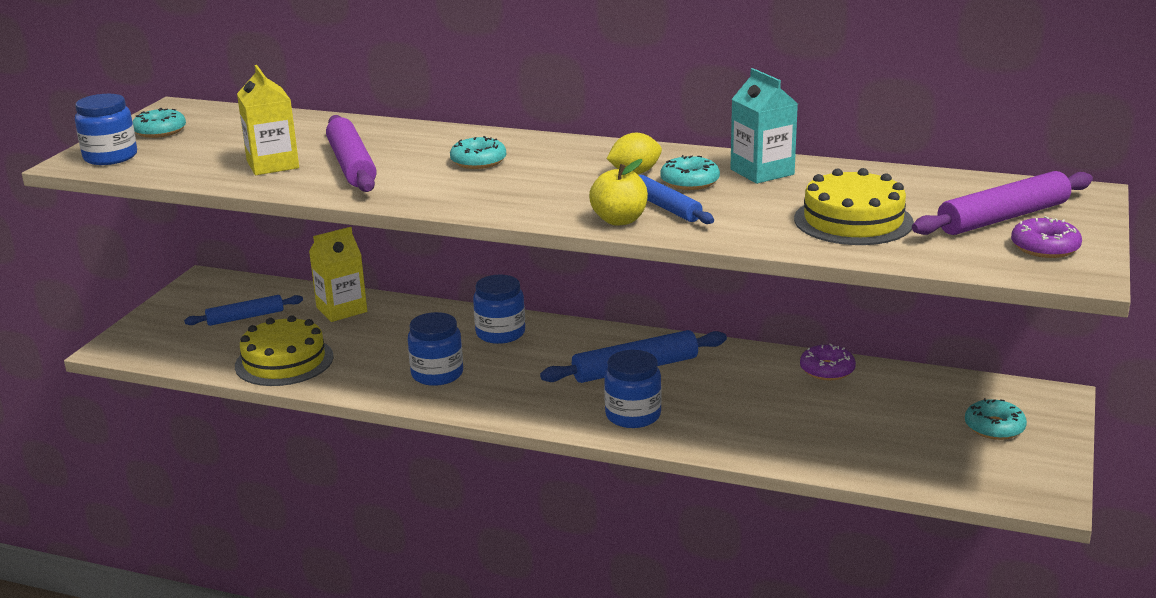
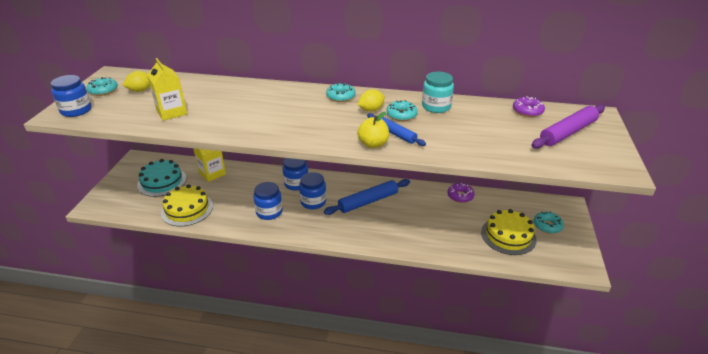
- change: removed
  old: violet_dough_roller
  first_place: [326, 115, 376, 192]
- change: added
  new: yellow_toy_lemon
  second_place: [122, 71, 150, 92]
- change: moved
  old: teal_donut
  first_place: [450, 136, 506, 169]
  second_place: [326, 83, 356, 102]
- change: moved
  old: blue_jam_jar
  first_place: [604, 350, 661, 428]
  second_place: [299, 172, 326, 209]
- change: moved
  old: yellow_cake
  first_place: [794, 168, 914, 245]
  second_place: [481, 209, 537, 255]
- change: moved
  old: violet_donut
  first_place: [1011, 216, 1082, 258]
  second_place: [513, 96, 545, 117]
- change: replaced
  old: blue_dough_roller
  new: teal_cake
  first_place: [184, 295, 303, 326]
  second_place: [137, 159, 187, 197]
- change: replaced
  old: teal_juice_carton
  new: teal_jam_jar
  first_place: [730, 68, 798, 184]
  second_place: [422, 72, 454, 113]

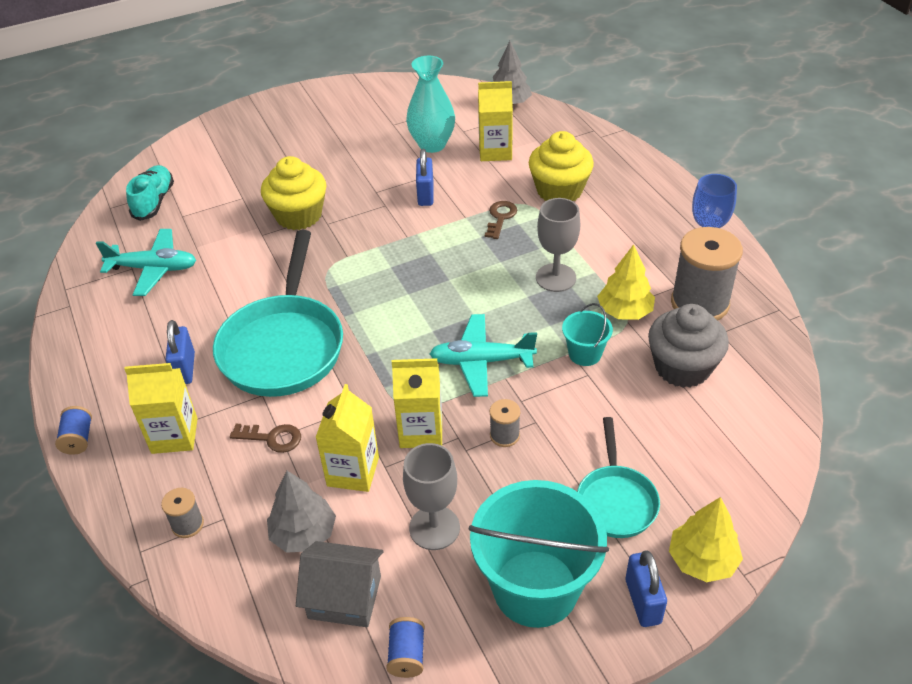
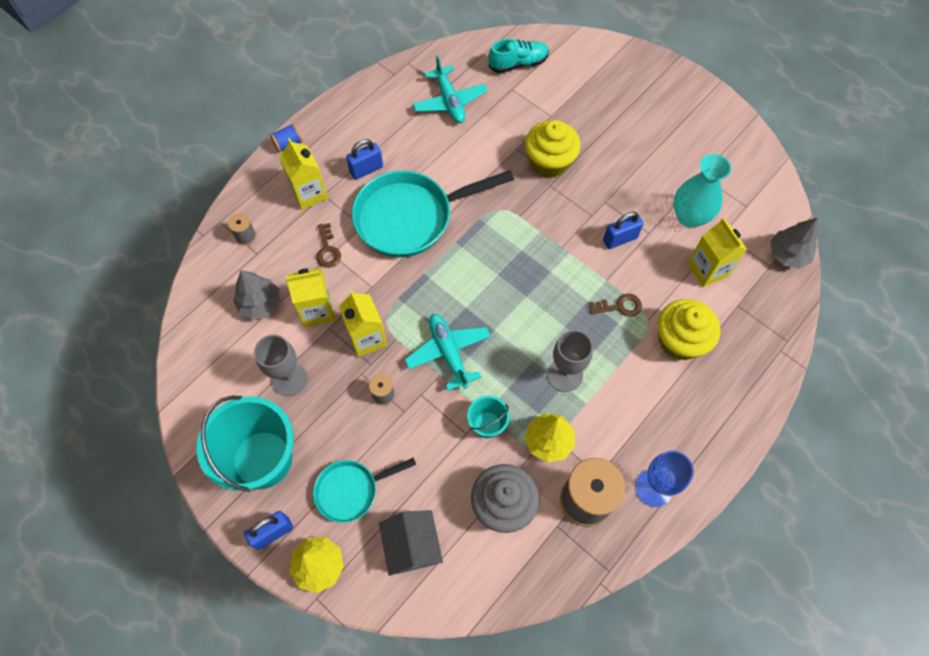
- change: removed
  old: blue_reel_of_thread
  first_place: [386, 617, 425, 678]
- change: moved
  old: gray_house
  first_place: [296, 541, 384, 627]
  second_place: [379, 510, 443, 576]

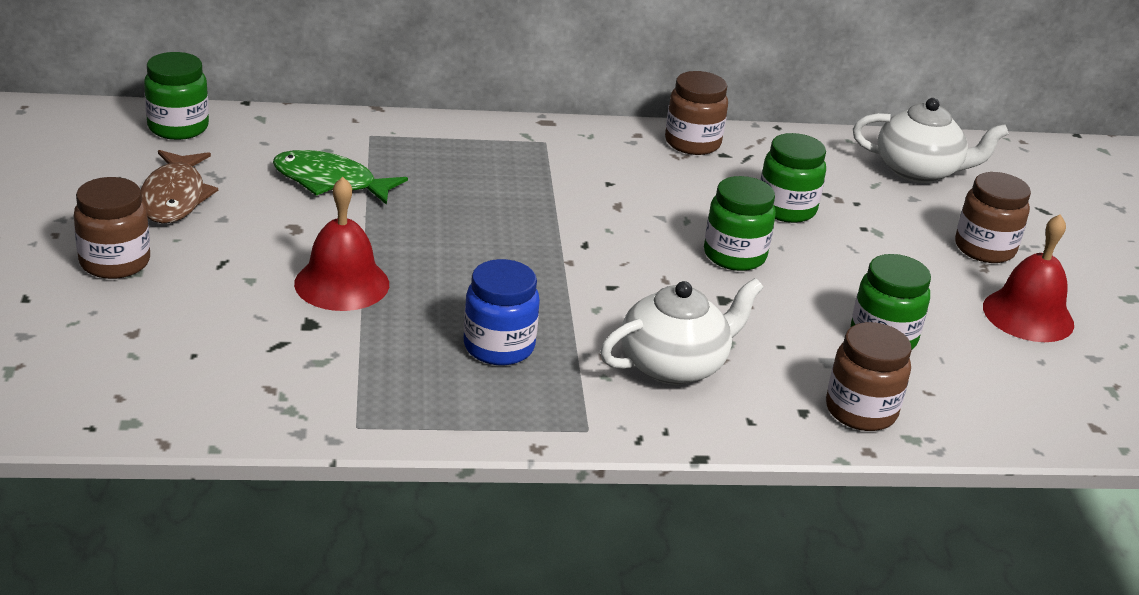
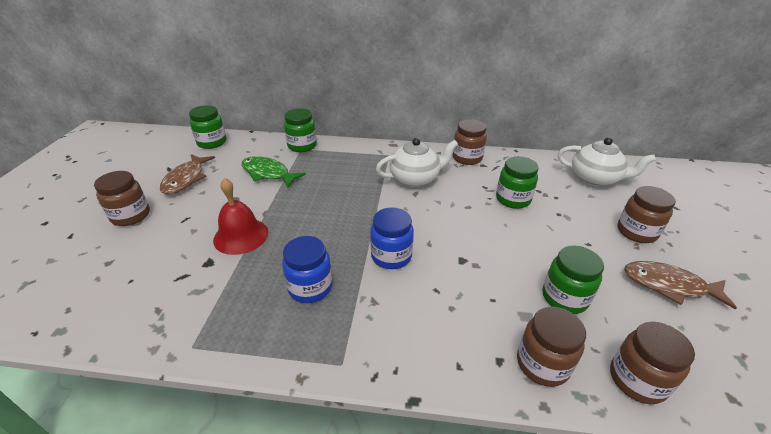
- change: added
  new: blue_jam_jar
  second_place: [370, 207, 414, 269]
- change: added
  new: russet_jam_jar
  second_place: [610, 322, 695, 404]
- change: moved
  old: white_teapot
  first_place: [600, 278, 764, 385]
  second_place: [376, 138, 458, 187]
- change: moved
  old: leaf-green_jam_jar
  first_place: [704, 176, 776, 271]
  second_place: [284, 109, 317, 152]
- change: replaced
  old: crimson_school_bell
  new: russet_toy_fish
  first_place: [983, 214, 1074, 342]
  second_place: [624, 261, 737, 309]

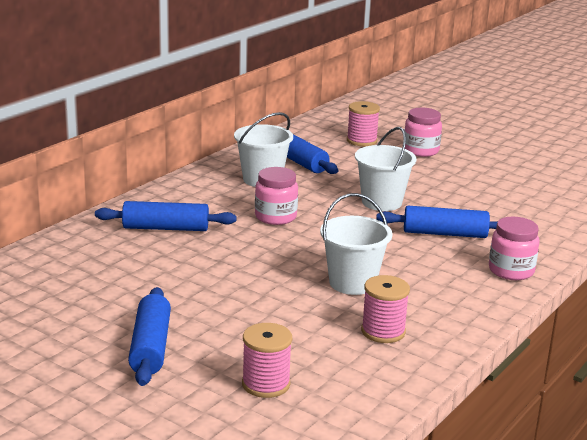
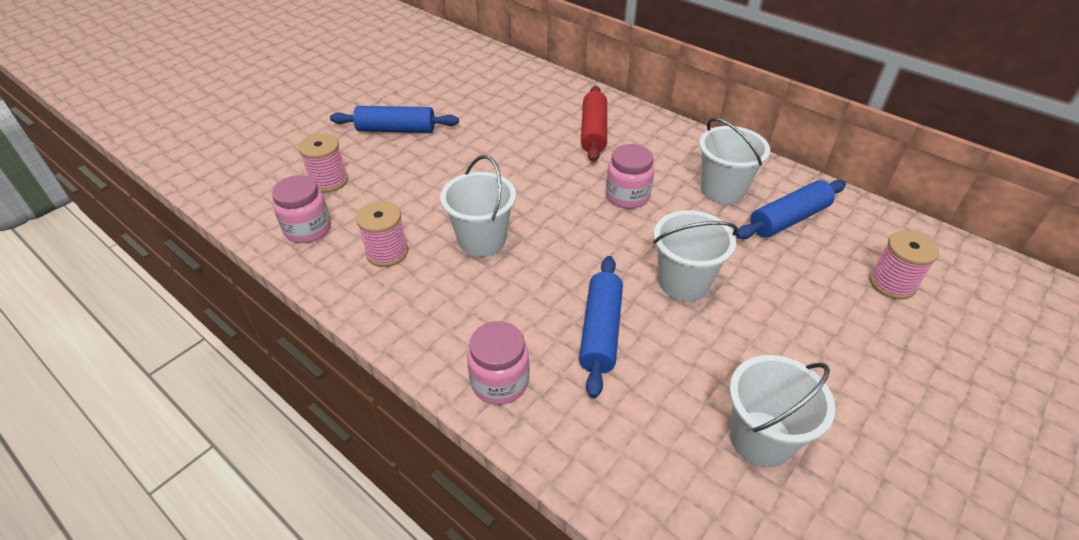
- change: added
  new: white_sand_bucket
  second_place: [729, 355, 835, 467]
- change: moved
  old: rose-pink_jam_jar
  first_place: [405, 108, 442, 157]
  second_place: [272, 175, 331, 243]
- change: recoloured
  old: blue_dough_roller
  new: crimson_dough_roller
  first_place: [95, 201, 237, 231]
  second_place: [581, 86, 607, 162]

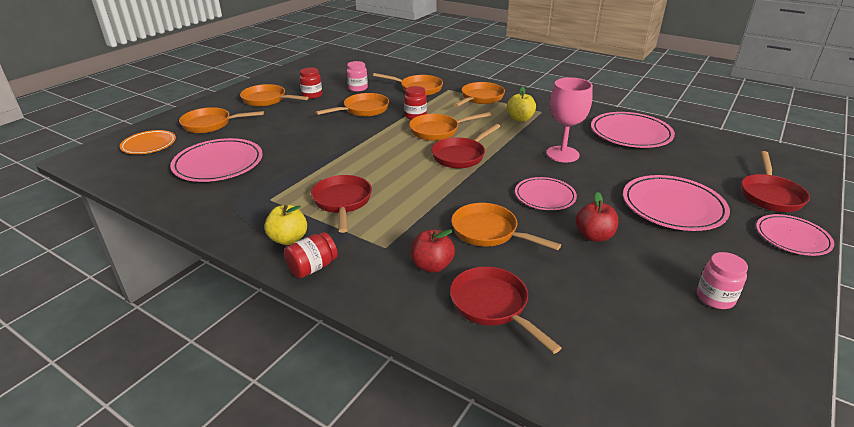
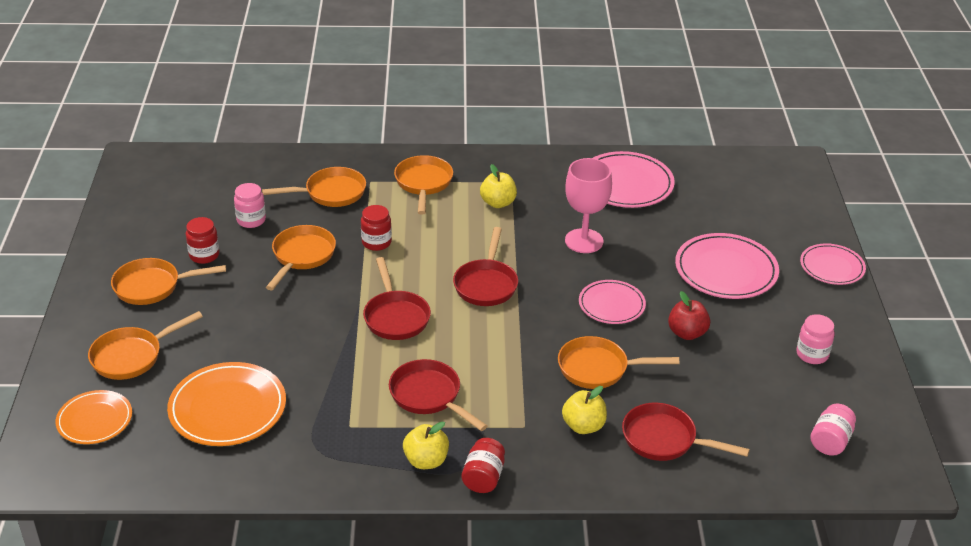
- change: removed
  old: orange_skillet
  first_place: [409, 112, 491, 141]
- change: added
  new: rose-pink_jam_jar
  second_place: [810, 404, 856, 456]
- change: moved
  old: crimson_skillet
  first_place: [741, 151, 810, 212]
  second_place: [363, 257, 431, 340]
- change: recoloured
  old: rose-pink_dinner_plate
  new: orange_dinner_plate
  first_place: [170, 138, 263, 182]
  second_place: [167, 362, 286, 446]
- change: recoloured
  old: crimson_apple_fruit
  new: yellow_apple_fruit
  first_place: [411, 229, 455, 273]
  second_place: [562, 386, 607, 434]

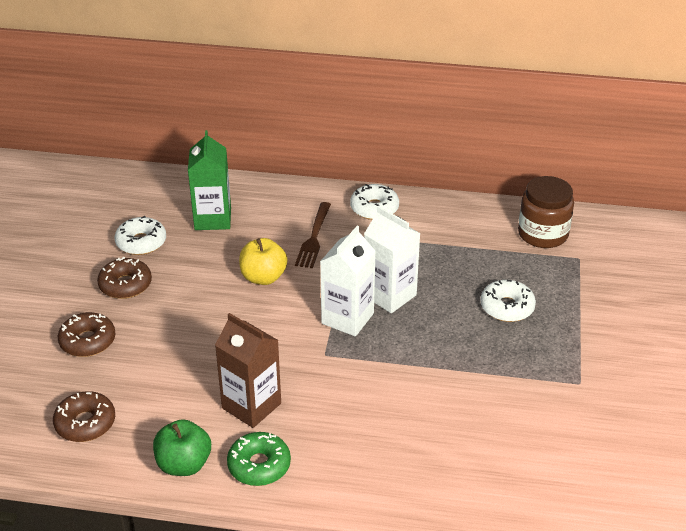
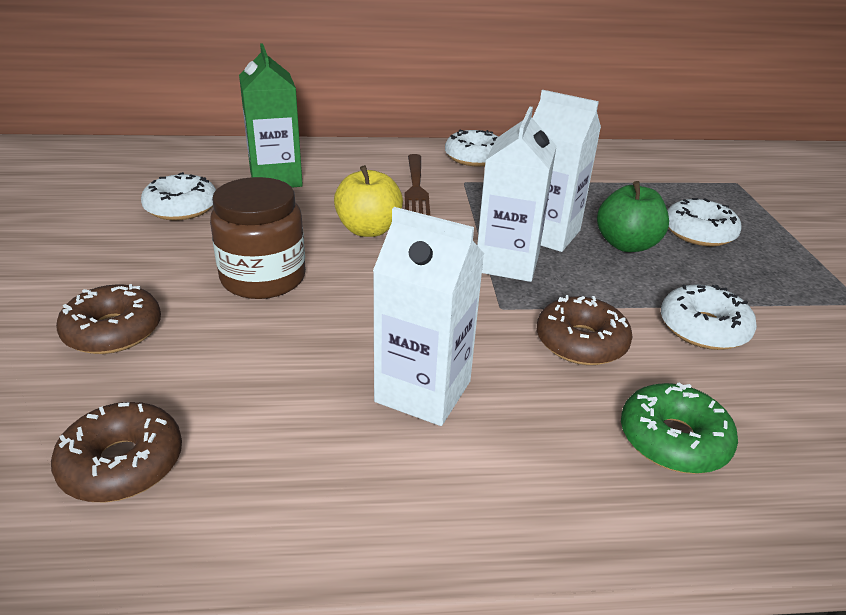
- change: added
  new: white_donut
  second_place: [661, 284, 757, 350]
- change: moved
  old: russet_donut
  first_place: [97, 257, 152, 299]
  second_place: [537, 295, 633, 365]
- change: moved
  old: leaf-green_apple_fruit
  first_place: [153, 419, 211, 476]
  second_place: [597, 181, 669, 252]
- change: moved
  old: leaf-green_donut
  first_place: [227, 432, 291, 486]
  second_place: [621, 382, 738, 474]
- change: moved
  old: russet_jam_jar
  first_place: [518, 176, 574, 248]
  second_place: [210, 177, 306, 299]
- change: recoloured
  old: russet_juice_carton
  new: white_juice_carton
  first_place: [215, 313, 281, 428]
  second_place: [373, 207, 484, 426]

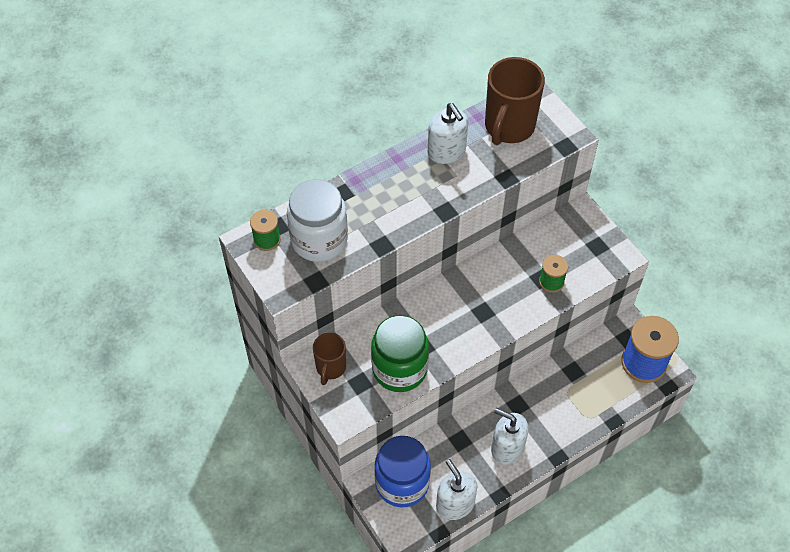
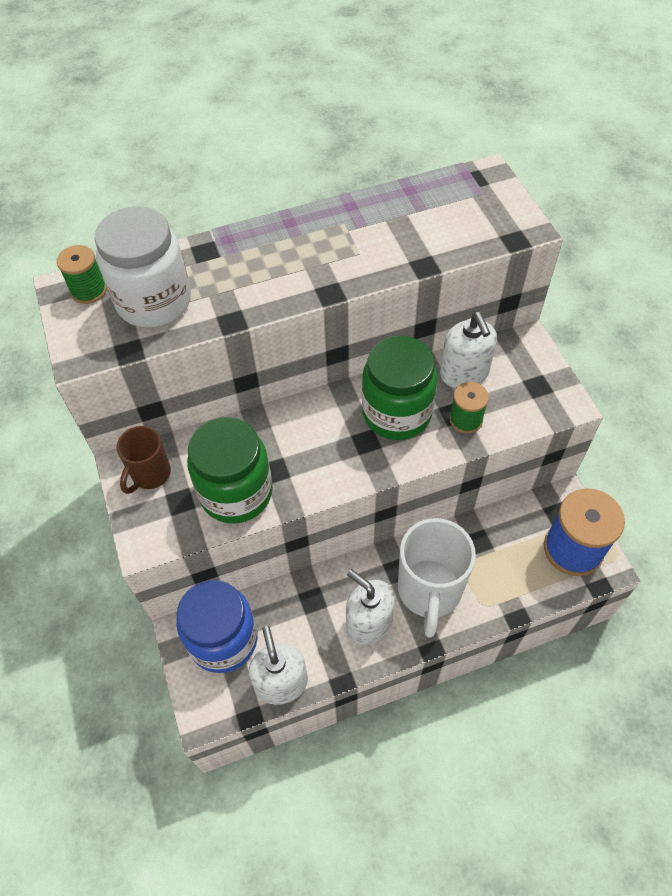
- change: removed
  old: russet_tea_mug
  first_place: [485, 57, 545, 145]
- change: added
  new: leaf-green_jam_jar
  second_place: [362, 336, 438, 440]
- change: added
  new: white_tea_mug
  second_place: [398, 518, 476, 638]
- change: moved
  old: white_soap_pump
  first_place: [428, 103, 468, 164]
  second_place: [440, 312, 497, 388]

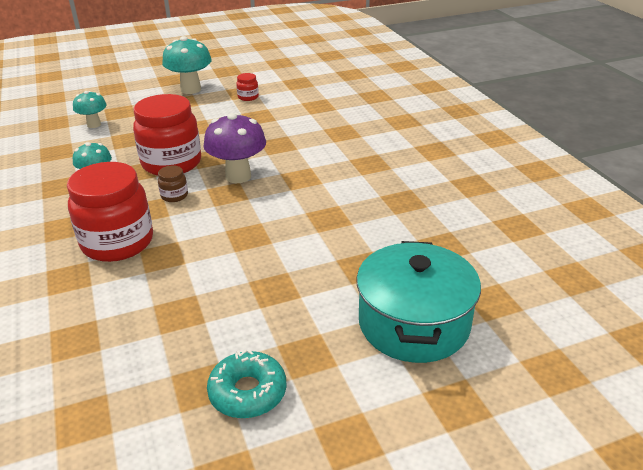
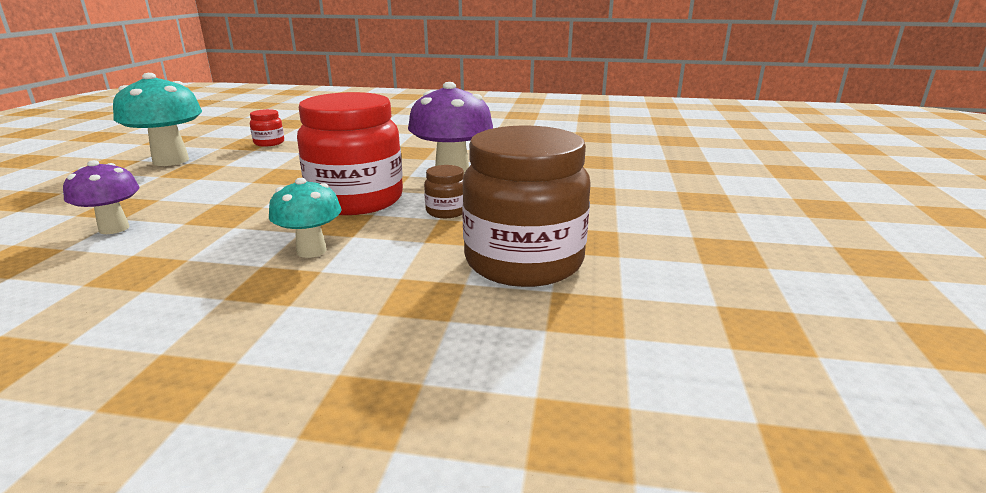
- change: removed
  old: teal_donut
  first_place: [207, 350, 286, 418]
- change: removed
  old: teal_stockpot
  first_place: [356, 241, 481, 363]
- change: recoloured
  old: crimson_jam_jar
  new: russet_jam_jar
  first_place: [67, 162, 153, 262]
  second_place: [462, 125, 591, 287]
- change: recoloured
  old: teal_fungus
  new: violet_fungus
  first_place: [73, 91, 107, 128]
  second_place: [63, 160, 139, 234]

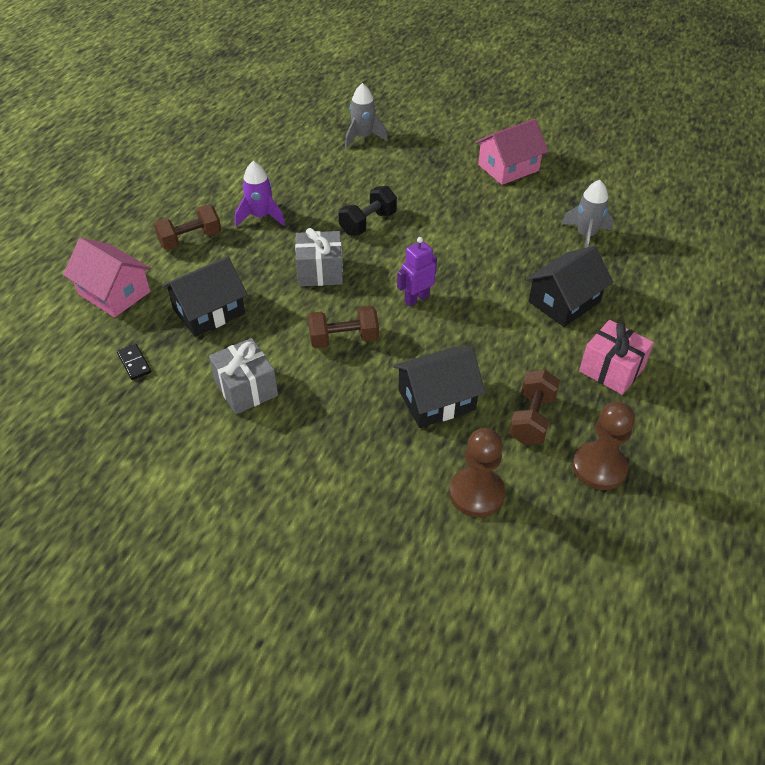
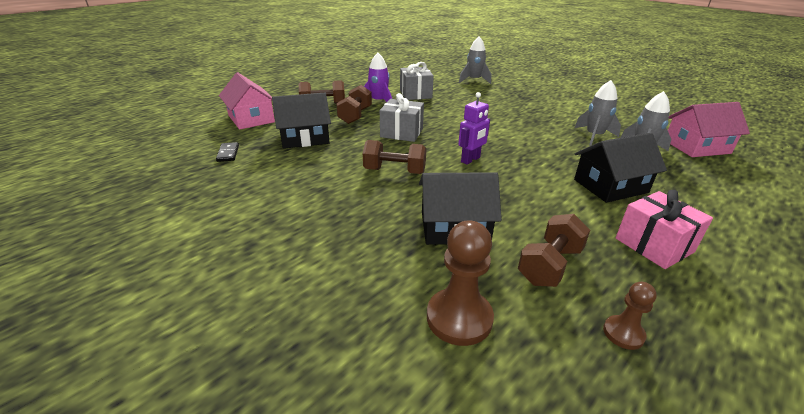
- change: removed
  old: ebony_free_weight
  first_place: [339, 186, 397, 235]
- change: added
  new: russet_free_weight
  second_place: [336, 85, 372, 124]
- change: added
  new: gray_spaceship
  second_place: [574, 80, 621, 146]
- change: moved
  old: gray_present
  first_place: [209, 338, 278, 414]
  second_place: [400, 62, 434, 100]
- change: moved
  old: rose-pink_house
  first_place: [475, 119, 548, 185]
  second_place: [668, 102, 750, 157]
- change: turned
  old: violet_robot_figure
  first_place: [397, 237, 437, 306]
  second_place: [458, 92, 490, 165]
  degrees: 150
- change: resized
  old: russet_game_pawn
  first_place: [572, 402, 635, 490]
  second_place: [603, 282, 657, 350]
  factor: 0.56

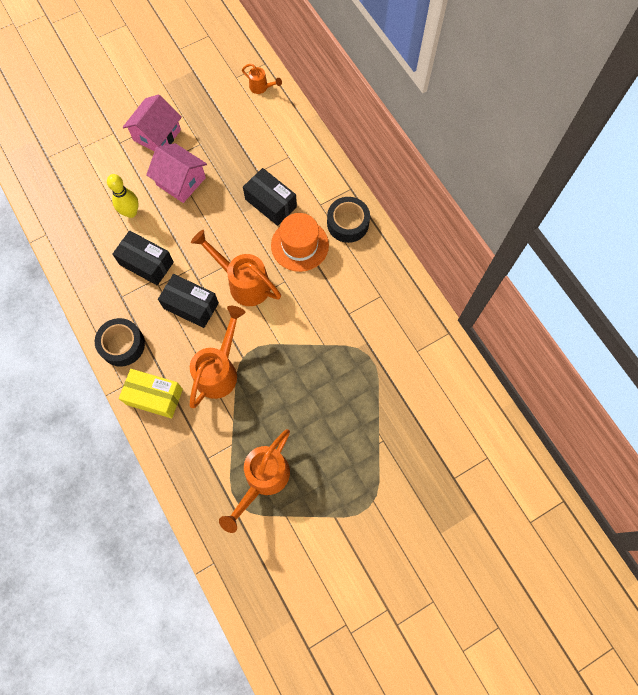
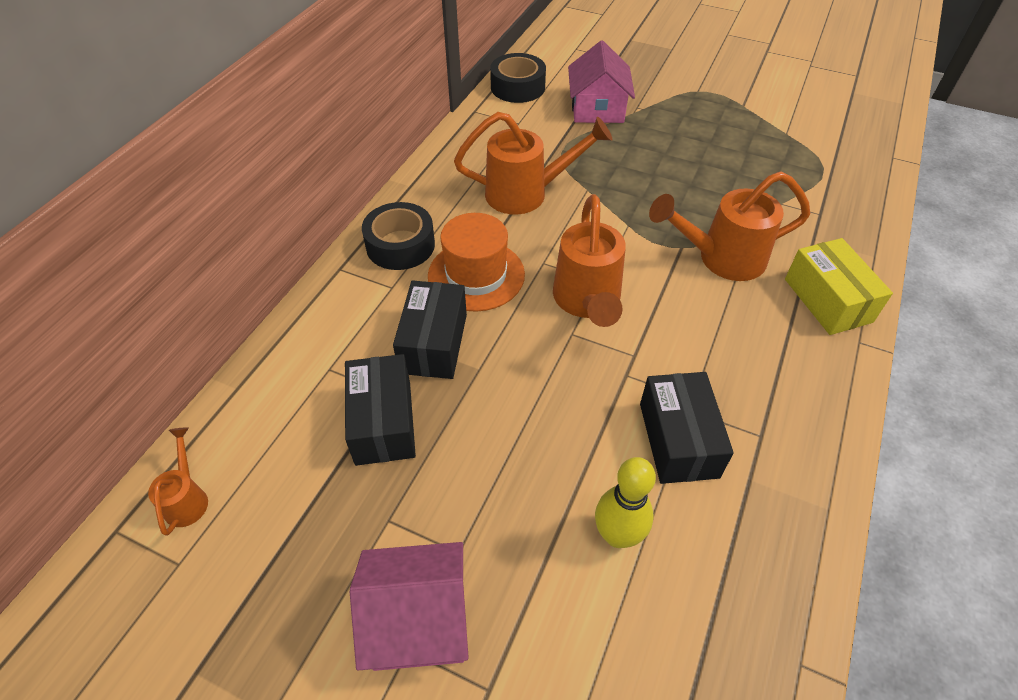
- change: moved
  old: ebony_roll_of_tape
  first_place: [95, 318, 145, 367]
  second_place: [490, 53, 546, 103]
- change: moved
  old: rose-pink_house
  first_place: [146, 143, 207, 203]
  second_place: [568, 40, 635, 123]
- change: moved
  old: ebony_parcel
  first_place: [158, 274, 219, 328]
  second_place: [345, 354, 416, 466]
- change: moved
  old: orange_watering_pot
  first_place: [219, 429, 290, 533]
  second_place: [454, 112, 612, 215]

